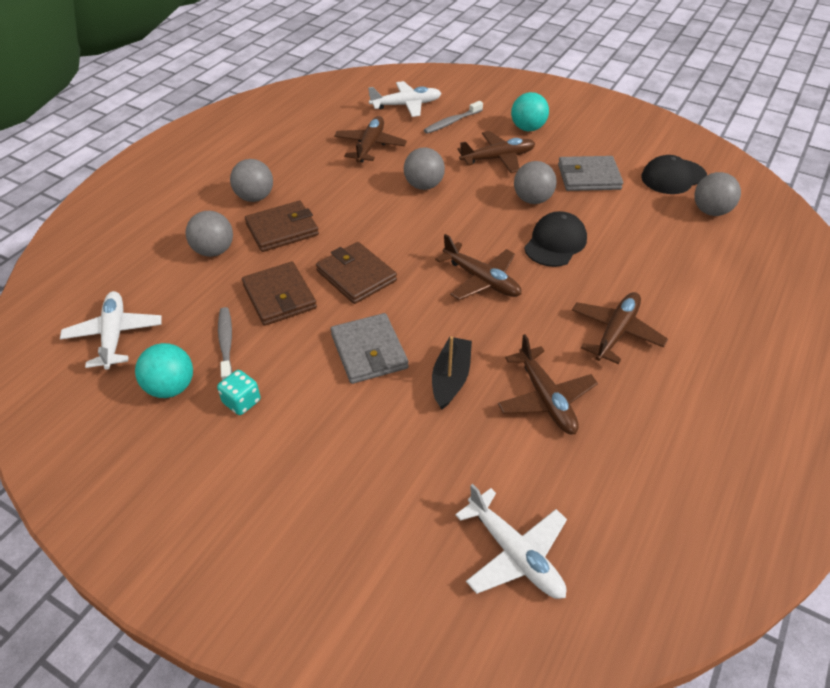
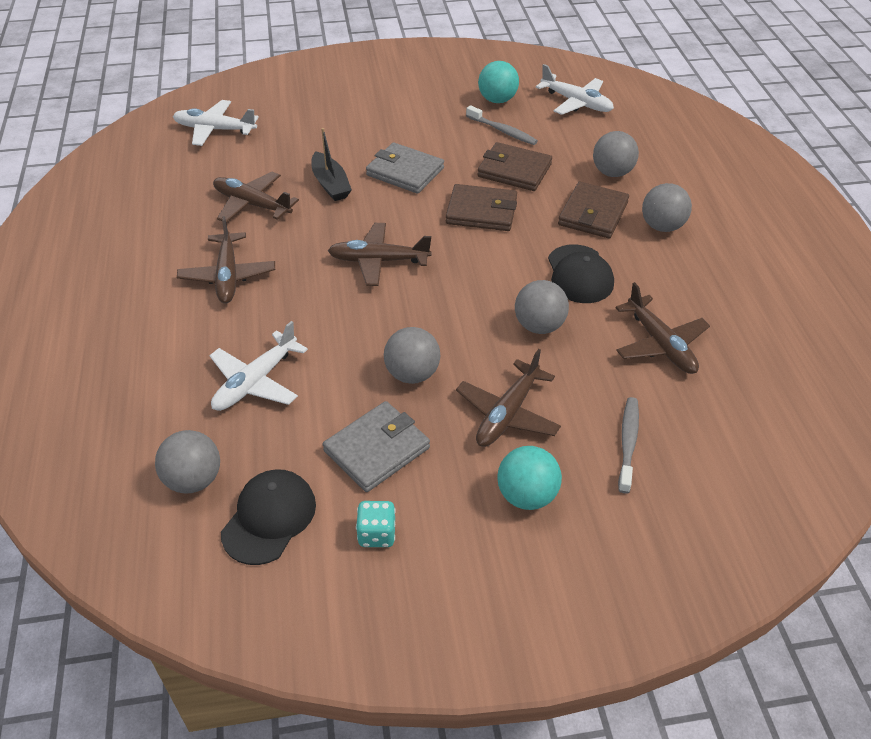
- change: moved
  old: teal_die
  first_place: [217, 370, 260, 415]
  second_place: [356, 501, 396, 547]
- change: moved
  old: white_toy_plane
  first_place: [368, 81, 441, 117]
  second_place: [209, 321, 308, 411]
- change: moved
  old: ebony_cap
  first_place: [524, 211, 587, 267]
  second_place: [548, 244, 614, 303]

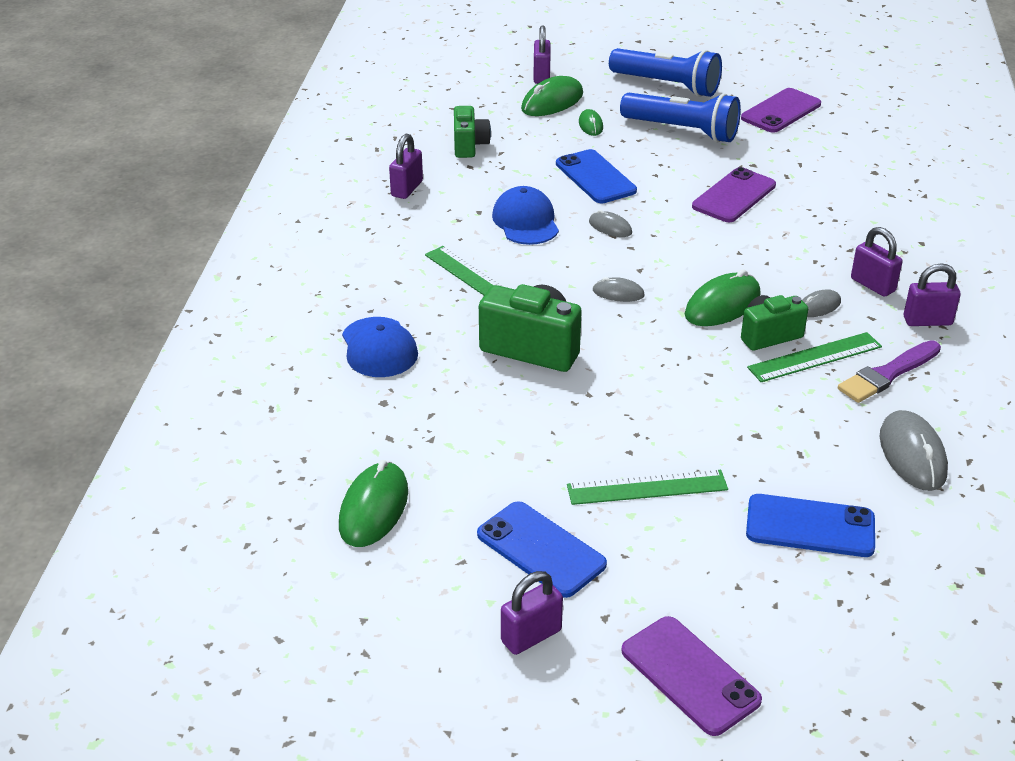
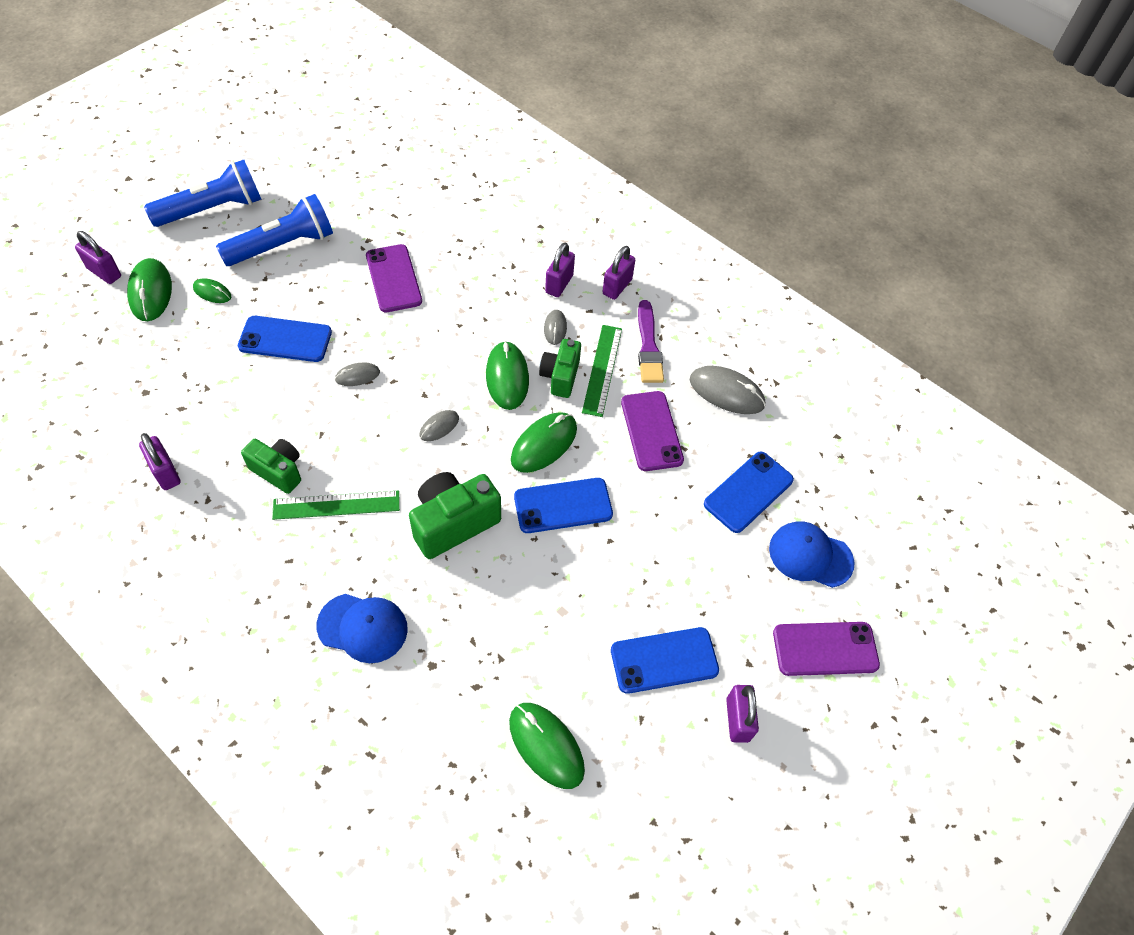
- change: removed
  old: leaf-green_measuring_stick
  first_place: [567, 470, 728, 505]
- change: added
  new: leaf-green_computer_mouse
  second_place: [511, 412, 577, 473]
- change: added
  new: blue_smartphone
  second_place: [514, 478, 613, 533]
- change: moved
  old: leaf-green_camera
  first_place: [454, 106, 491, 158]
  second_place: [241, 439, 301, 494]
- change: moved
  old: blue_cap
  first_place: [492, 186, 559, 245]
  second_place: [769, 521, 855, 588]
- change: moved
  old: violet_smartphone
  first_place: [741, 88, 821, 133]
  second_place: [621, 391, 684, 471]
- change: turned
  old: violet_padlock
  first_place: [851, 227, 902, 297]
  second_place: [545, 243, 575, 297]
  degrees: -60

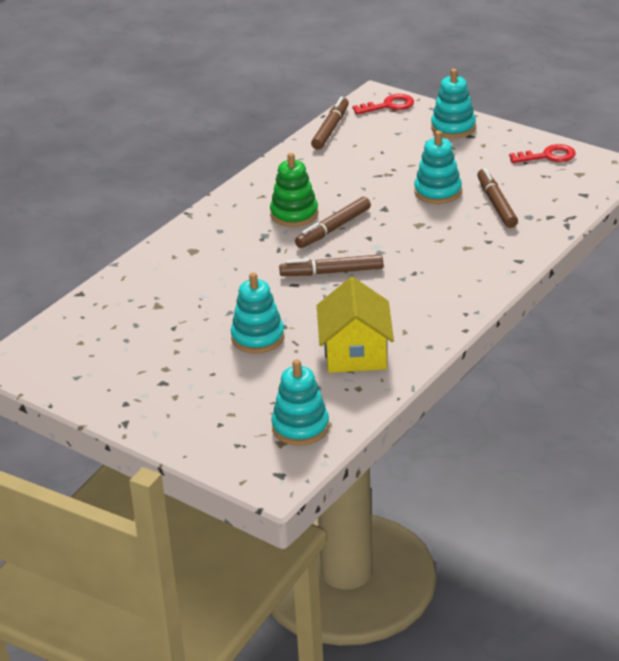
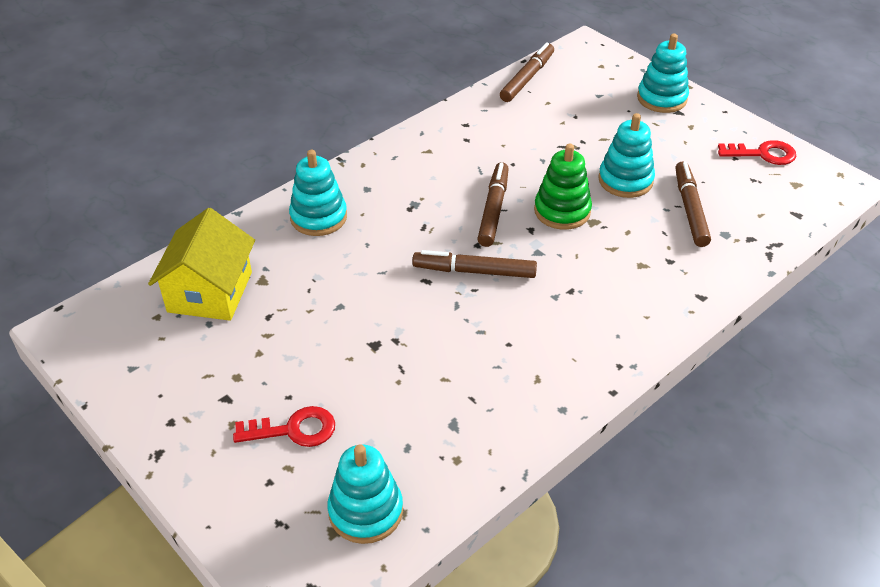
- change: moved
  old: teal_stacking_toy
  first_place: [231, 272, 284, 354]
  second_place: [289, 150, 347, 236]
- change: moved
  old: leaf-green_stacking_toy
  first_place: [270, 153, 318, 227]
  second_place: [534, 144, 592, 230]
- change: moved
  old: yellow_house
  first_place: [317, 277, 394, 373]
  second_place: [148, 208, 255, 321]
- change: moved
  old: crimson_key
  first_place: [353, 94, 414, 115]
  second_place: [233, 406, 335, 447]
- change: turned
  old: russet_felt_pen
  first_place: [295, 197, 371, 248]
  second_place: [477, 162, 509, 247]
  degrees: 135

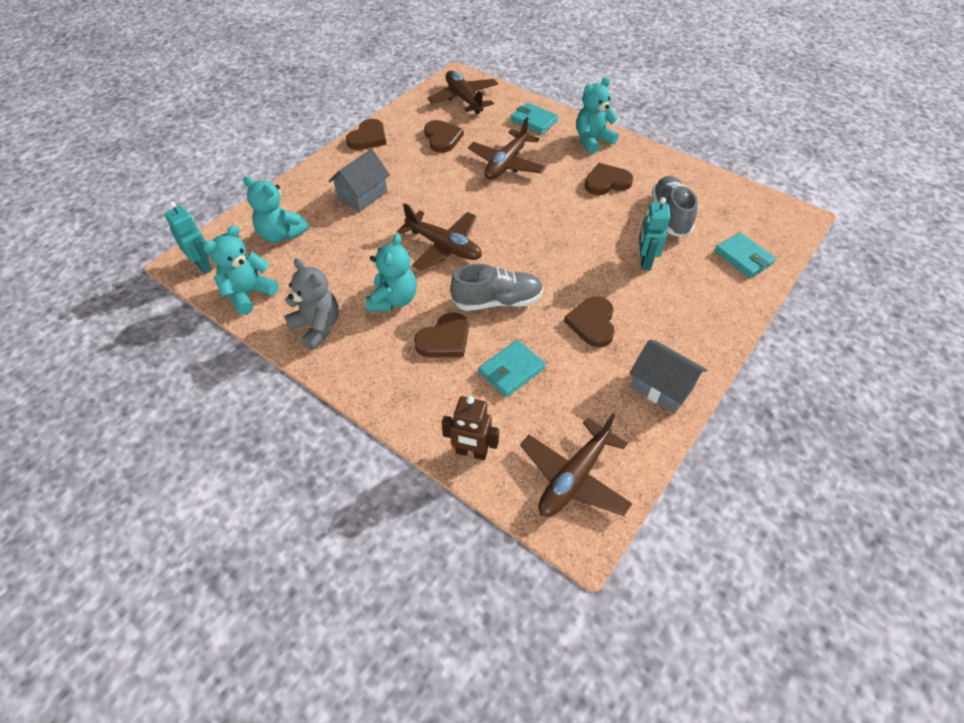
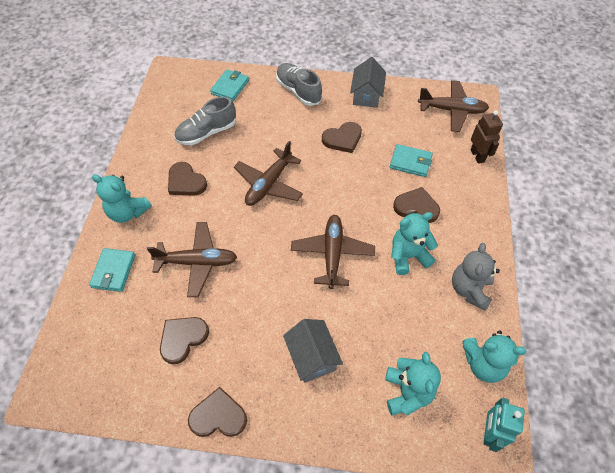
- change: removed
  old: teal_robot_figure
  first_place: [639, 197, 671, 270]
- change: moved
  old: russet_toy_plane
  first_place: [428, 71, 498, 114]
  second_place: [234, 141, 303, 206]
- change: moved
  old: gray_lace-up_shoe
  first_place: [450, 264, 543, 311]
  second_place: [276, 63, 322, 106]
- change: turned
  old: gray_house
  first_place: [329, 149, 390, 212]
  second_place: [283, 319, 343, 383]
  degrees: 60

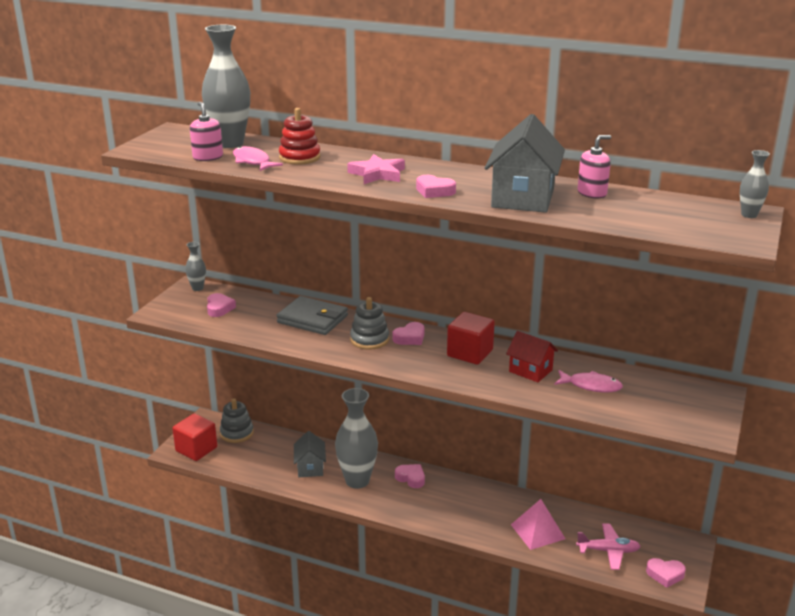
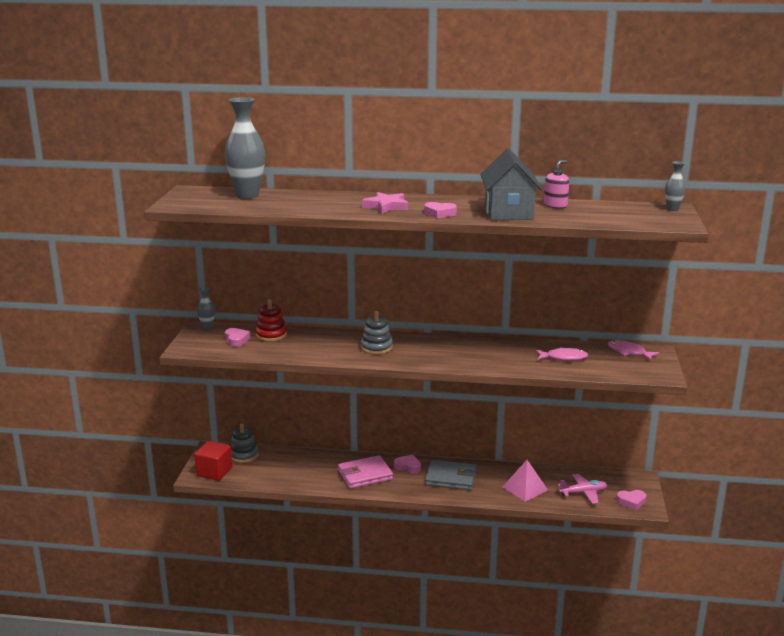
- change: removed
  old: rose-pink_soap_pump
  first_place: [190, 102, 223, 161]
- change: removed
  old: gray_house
  first_place: [294, 431, 326, 477]
- change: removed
  old: rose-pink_heart_shape
  first_place: [392, 322, 424, 345]
- change: removed
  old: crimson_solid_cube
  first_place: [447, 312, 495, 365]
- change: removed
  old: crimson_house
  first_place: [506, 331, 558, 382]
- change: moved
  old: rose-pink_toy_fish
  first_place: [233, 146, 283, 171]
  second_place: [607, 340, 659, 361]
- change: moved
  old: gray_card_wallet
  first_place: [276, 296, 348, 335]
  second_place: [425, 460, 476, 490]
- change: moved
  old: crimson_stacking_toy
  first_place: [279, 108, 320, 165]
  second_place: [255, 299, 287, 342]
- change: replaced
  old: gray_tall_vase
  new: rose-pink_card_wallet
  first_place: [335, 388, 378, 489]
  second_place: [338, 455, 393, 489]

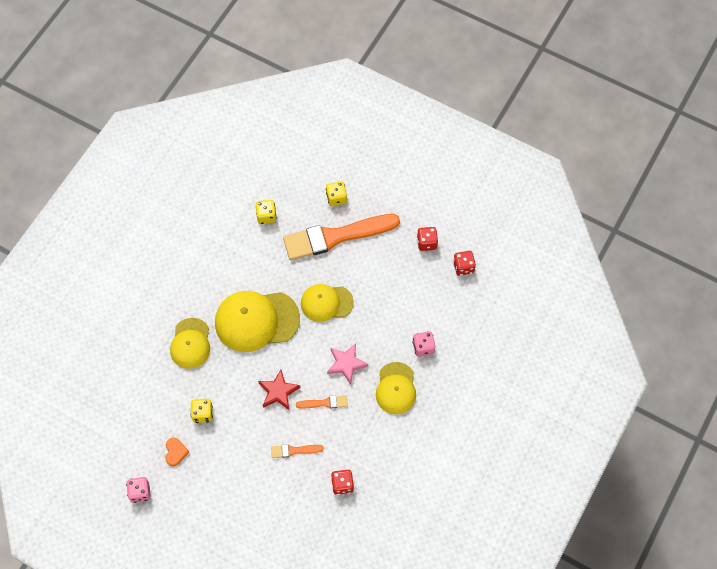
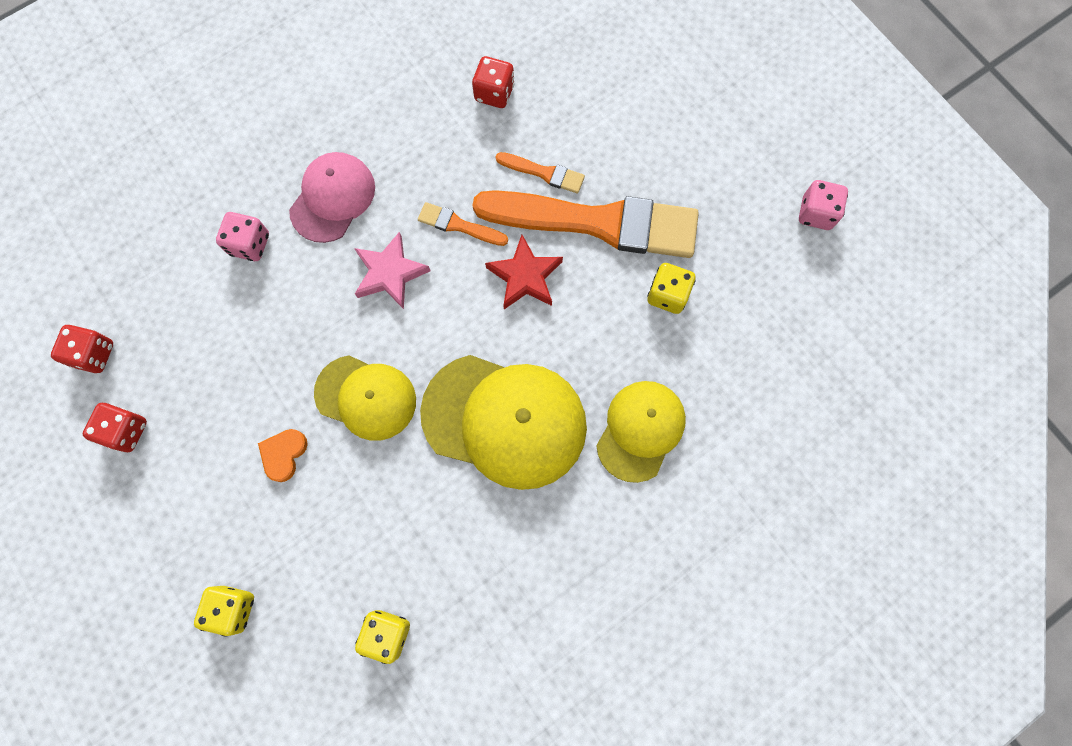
- change: moved
  old: orange_heart_shape
  first_place: [165, 438, 189, 466]
  second_place: [258, 429, 308, 482]
- change: moved
  old: orange_paint_brush
  first_place: [283, 214, 400, 260]
  second_place: [472, 190, 699, 258]
- change: recoloured
  old: yellow_cap
  new: rose-pink_cap
  first_place: [376, 362, 416, 414]
  second_place: [289, 152, 375, 243]

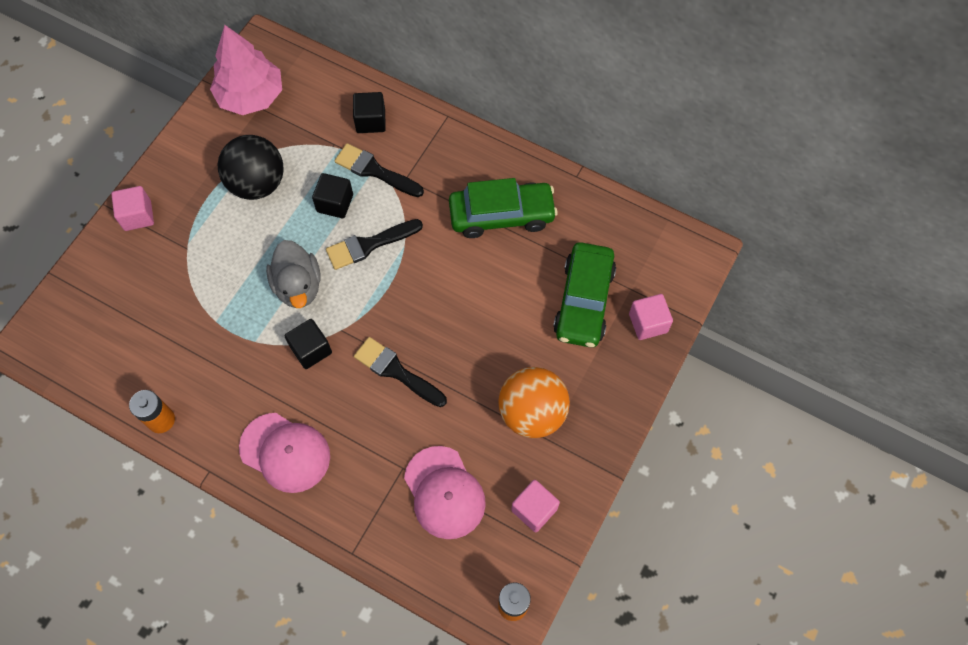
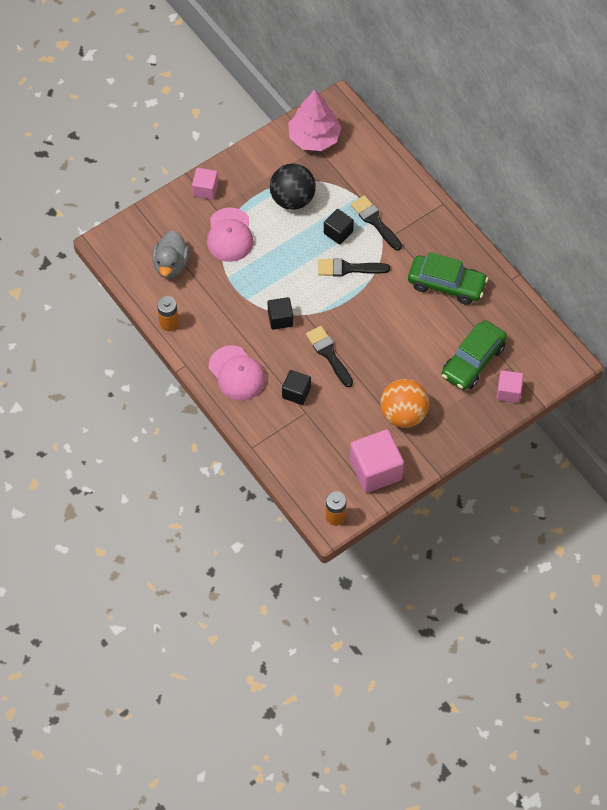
- change: moved
  old: gray_duck
  first_place: [266, 240, 321, 308]
  second_place: [152, 230, 190, 278]
- change: moved
  old: ebony_solid_cube
  first_place: [353, 92, 386, 133]
  second_place: [282, 370, 311, 405]
- change: moved
  old: rose-pink_cap
  first_place: [404, 446, 486, 539]
  second_place: [207, 207, 253, 262]
- change: resized
  old: rose-pink_solid_cube
  first_place: [511, 480, 560, 532]
  second_place: [350, 430, 404, 493]
  factor: 1.77

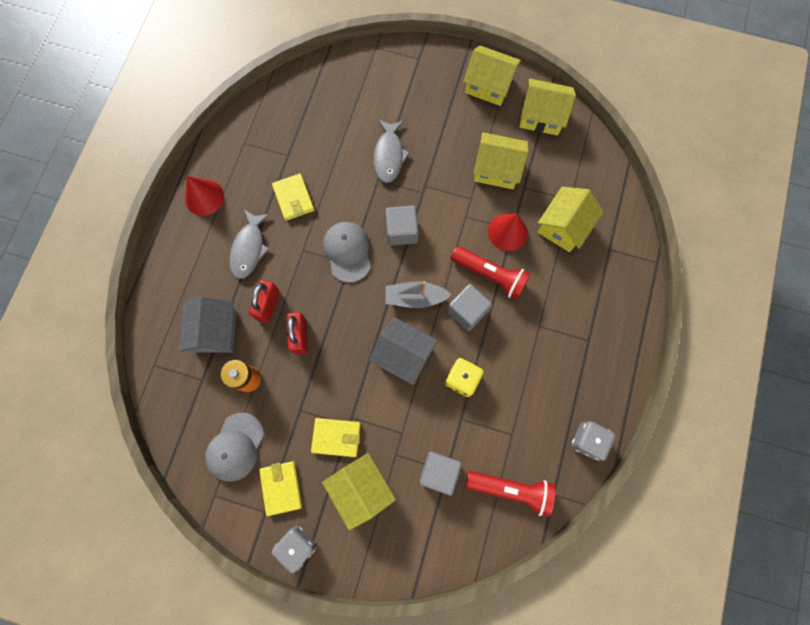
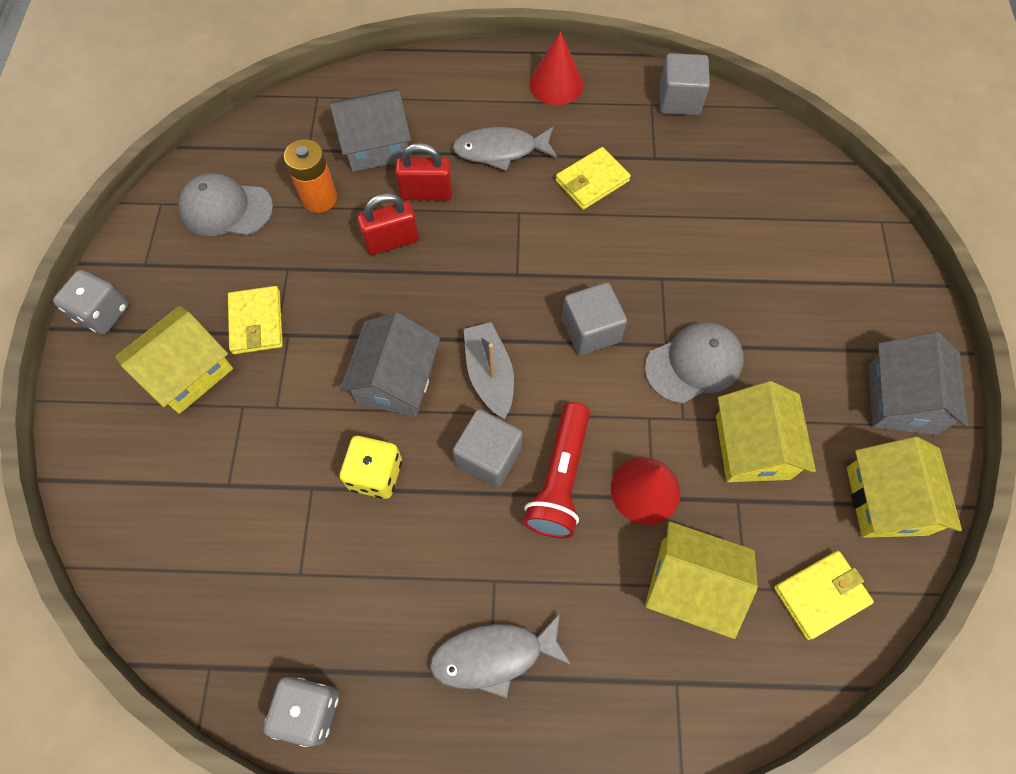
- change: removed
  old: crimson_flashlight
  first_place: [465, 471, 556, 517]
- change: moved
  old: yellow_card_wallet
  first_place: [259, 461, 302, 516]
  second_place: [774, 551, 874, 640]
- change: moved
  old: gray_cap
  first_place: [323, 222, 371, 283]
  second_place: [645, 322, 744, 404]
- change: moved
  old: gray_toy_fish
  first_place: [374, 119, 410, 183]
  second_place: [430, 613, 571, 698]
- change: moved
  old: gray_solid_cube
  first_place: [419, 451, 462, 496]
  second_place: [659, 53, 710, 116]
- change: recoloured
  old: yellow_house
  new: gray_house
  first_place: [463, 45, 521, 106]
  second_place: [868, 332, 968, 435]

